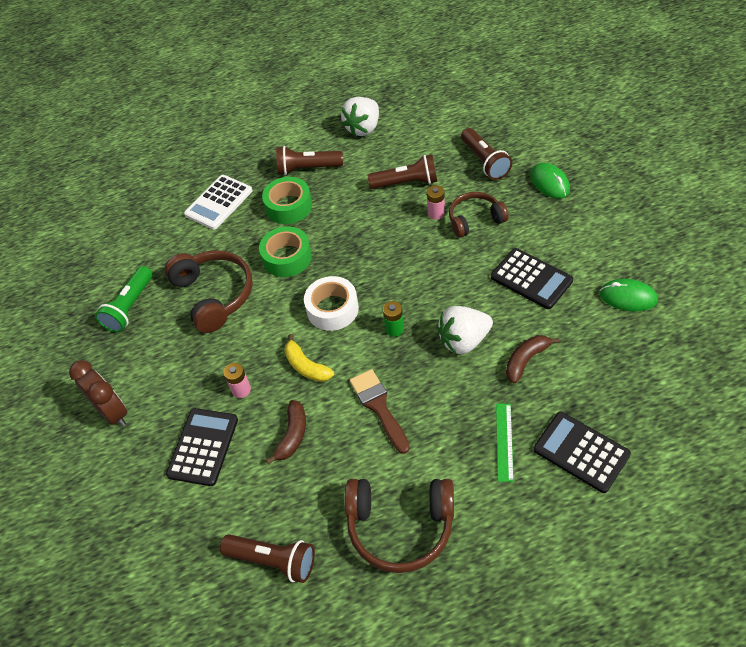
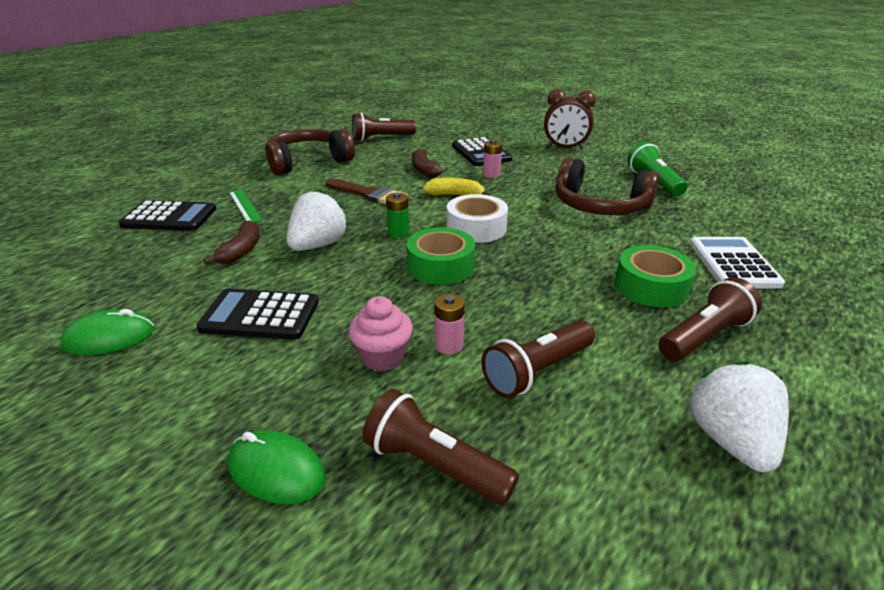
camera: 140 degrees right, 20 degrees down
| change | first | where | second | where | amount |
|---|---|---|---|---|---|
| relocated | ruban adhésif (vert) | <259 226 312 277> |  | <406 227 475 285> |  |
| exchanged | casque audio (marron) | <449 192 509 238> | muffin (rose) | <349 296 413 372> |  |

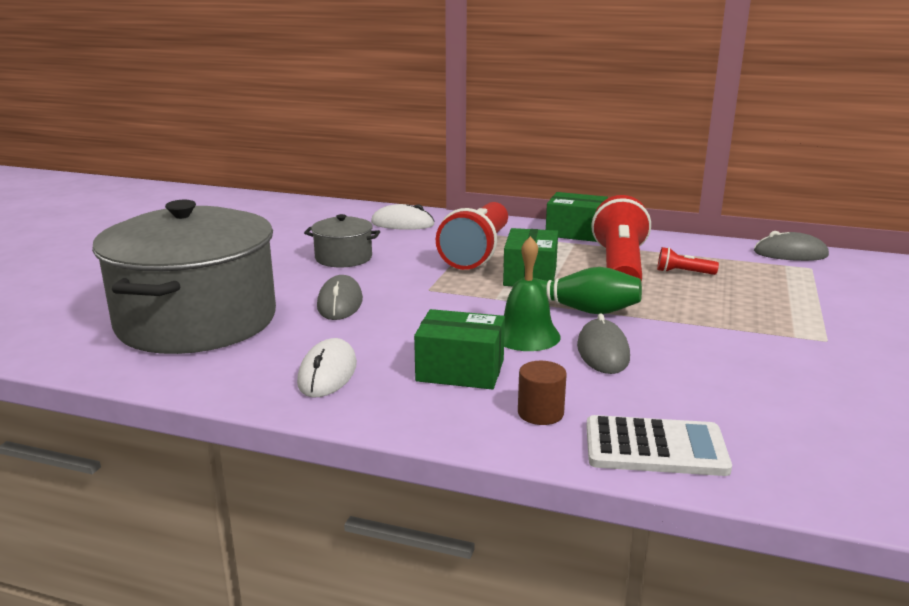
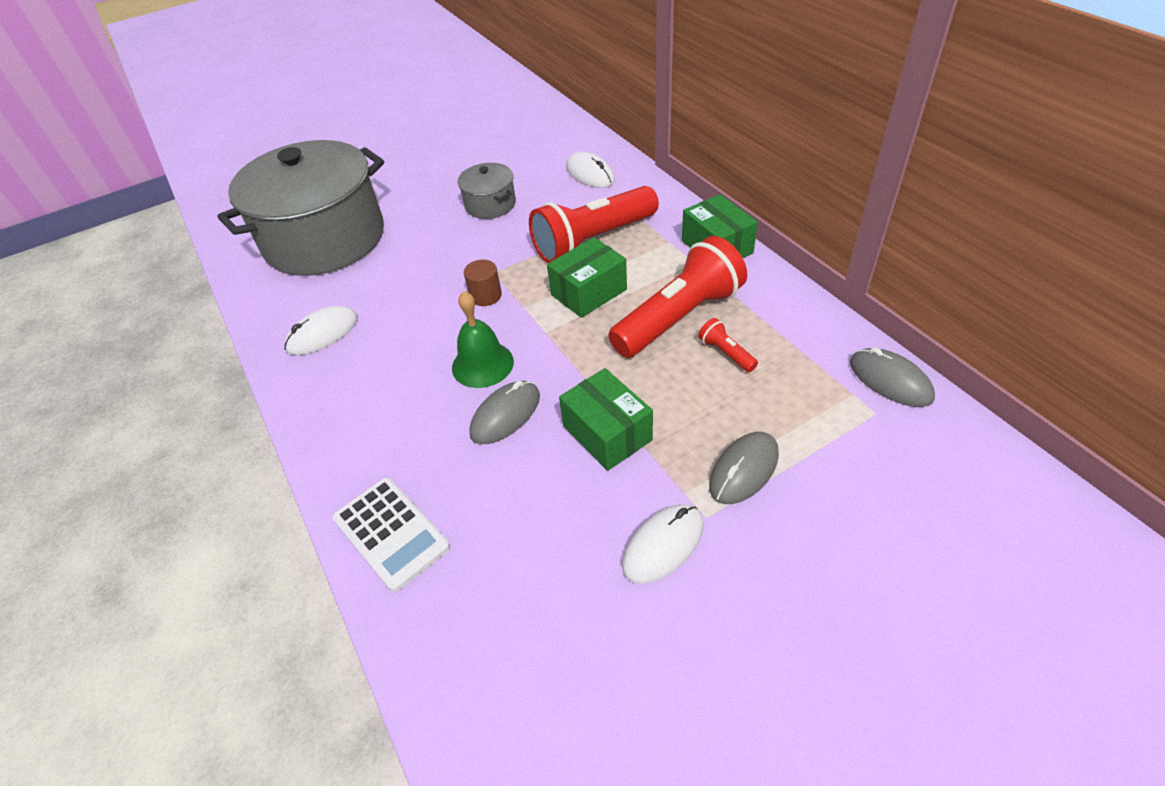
camera: 45 degrees right, 25 degrees up
| change | first | where | second | where | amount |
|---|---|---|---|---|---|
| relocated | souris (gris) | <317 275 363 320> |  | <709 432 779 504> |  |
| relocated | boîte (vert) | <414 309 505 389> |  | <559 368 653 471> |  |
| missing | quille (vert) | <513 267 642 314> |  |  |  |
| relocated | cylindre (marron) | <518 361 567 425> |  | <464 260 502 306> |  |
| appeared |  |  | souris (blanc) | <622 504 703 584> |  |

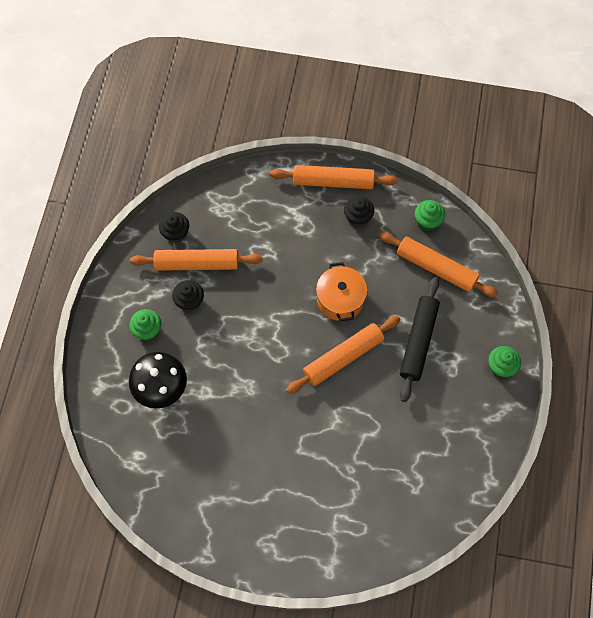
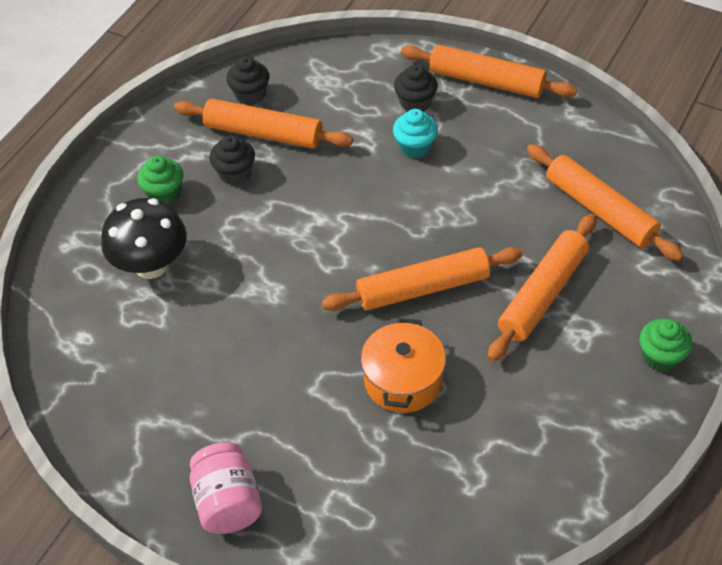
camera: 20 degrees right, 15 degrees down
| change | first | where | second | where | amount |
|---|---|---|---|---|---|
| relocated | marmite (orange) | <316 262 367 321> |  | <361 318 446 413> |  |
| relocated | muffin (noir) | <344 196 374 227> |  | <394 65 438 112> |  |
| colour | rouleau à pâtisserie (noir) | <400 277 440 402> | rouleau à pâtisserie (orange) | <488 214 597 362> |  |
| missing | muffin (vert) | <415 200 445 231> |  |  |  |
| appeared |  |  | bocal (rose) | <190 442 262 534> |  |
| appeared |  |  | muffin (turquoise) | <393 109 438 158> |  |

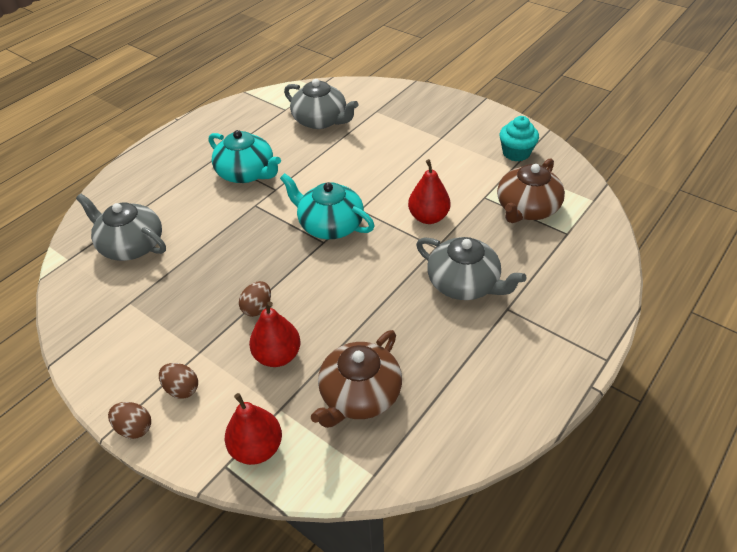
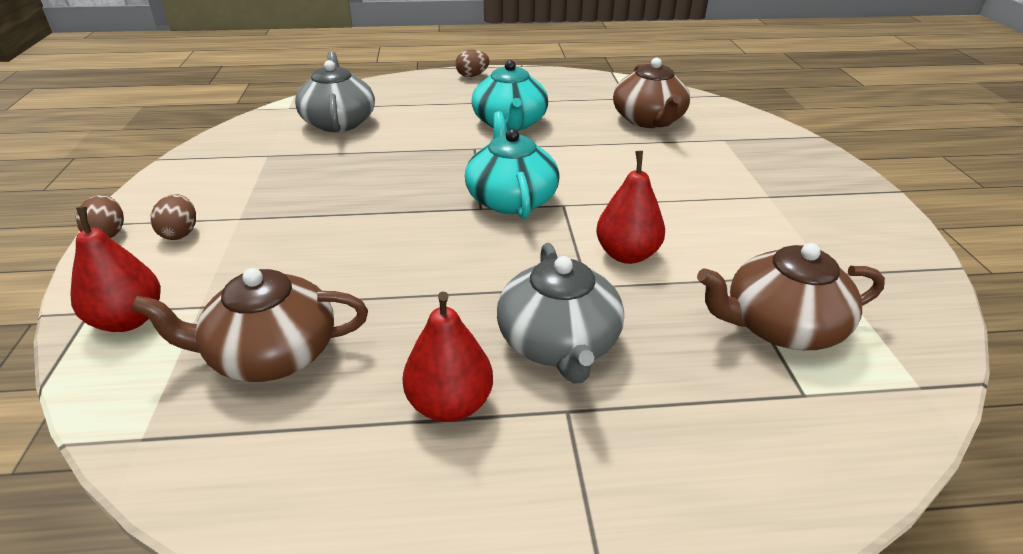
camera: 45 degrees right, 10 degrees down
| change | first | where | second | where | amount |
|---|---|---|---|---|---|
| relocated | œuf (marron) | <239 281 271 317> |  | <455 49 490 77> |  |
| relocated | poire (rouge) | <249 301 301 367> |  | <402 292 493 422> |  |
| colour | théière (gris) | <284 79 359 129> | théière (marron) | <613 58 690 128> |  |
| missing | muffin (turquoise) | <500 116 539 161> |  |  |  |

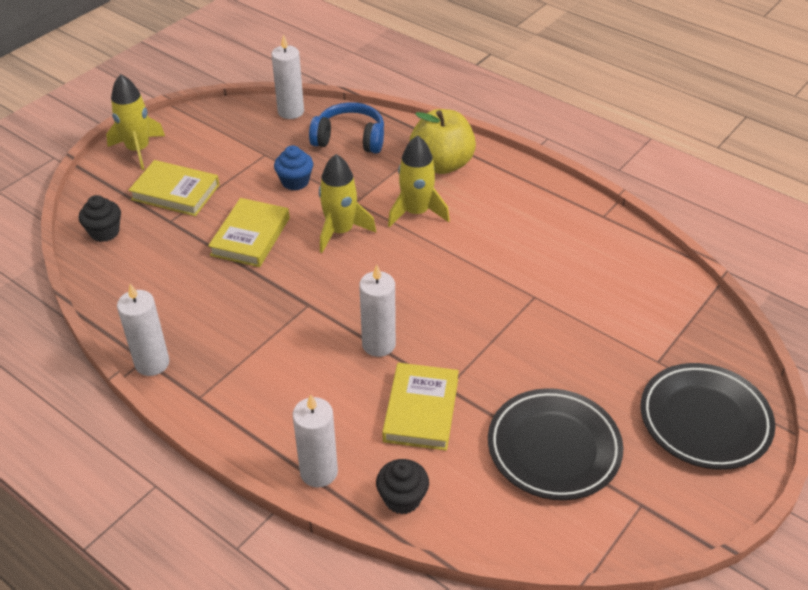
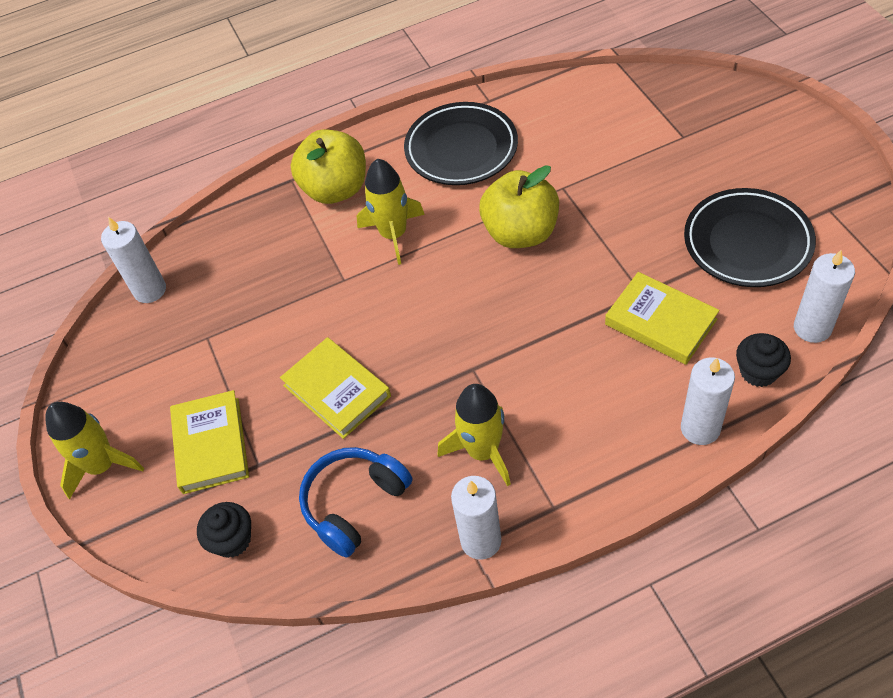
camera: 55 degrees left, 10 degrees up
| change | first | where | second | where | amount |
|---|---|---|---|---|---|
| spun | livre (jaune) | <128 160 219 216> |  | <170 390 249 494> | 60 degrees counterclockwise |
| missing | muffin (bleu) | <274 145 313 190> |  |  |  |
| relocated | casque audio (bleu) | <309 102 384 153> |  | <299 447 412 558> |  |
| relocated | fusée (jaune) | <319 154 376 253> |  | <438 384 511 486> |  |
| relocated | bougie (blanc) | <359 265 396 357> |  | <794 250 855 343> |  |
| relocated | assiette (noir) | <641 363 775 470> |  | <404 102 518 185> |  |
| appeared |  |  | pomme (jaune) | <479 165 559 248> |  |

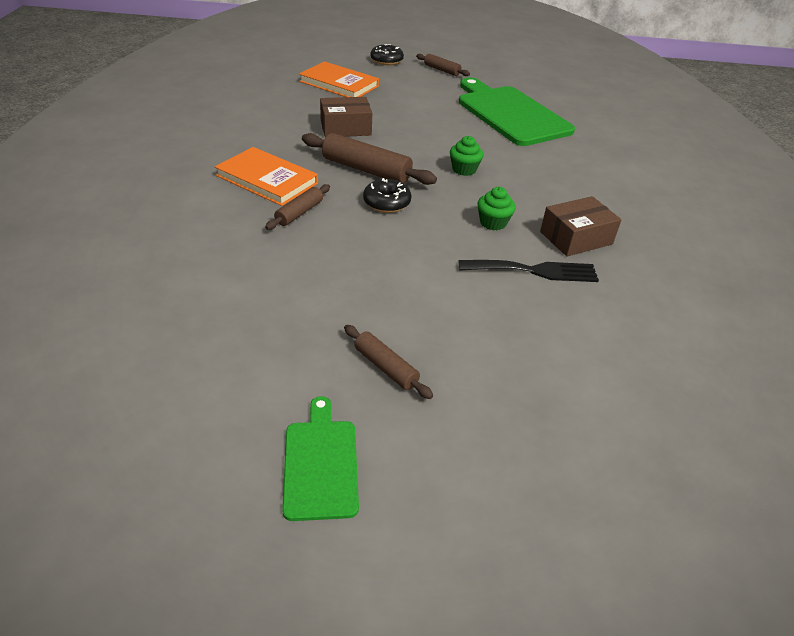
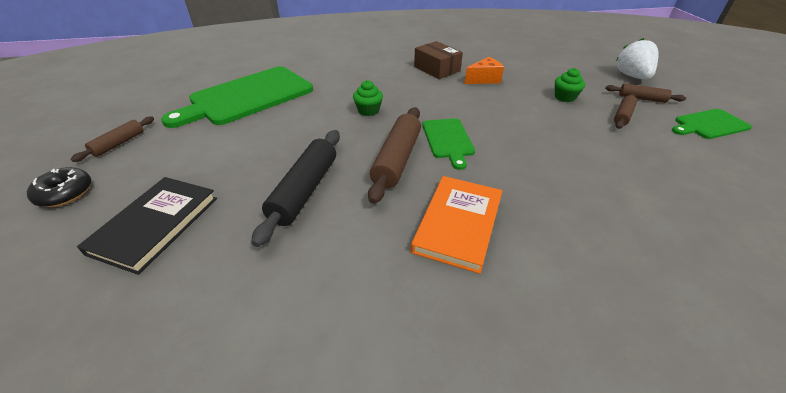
camera: 100 degrees left, 0 degrees up
| change | first | where | second | where | amount |
|---|---|---|---|---|---|
| relocated | rouleau à pâtisserie (marron) | <265 184 330 230> |  | <605 83 686 103> |  |
| colour | livre (orange) | <299 61 379 97> | livre (noir) | <77 177 217 275> |  |
| exchanged | boîte (marron) | <320 97 372 137> | rouleau à pâtisserie (noir) | <251 130 340 247> |  |
| exchanged | beignet (noir) | <363 178 412 213> | planche à découper (vert) | <422 118 475 170> |  |
| exchanged | fourchette (noir) | <458 260 599 282> | fromage (orange) | <464 57 504 84> |  |
| relocated | muffin (vert) | <477 187 516 230> |  | <555 68 585 102> |  |
| appeared |  |  | fraise (blanc) | <616 38 659 80> |  |

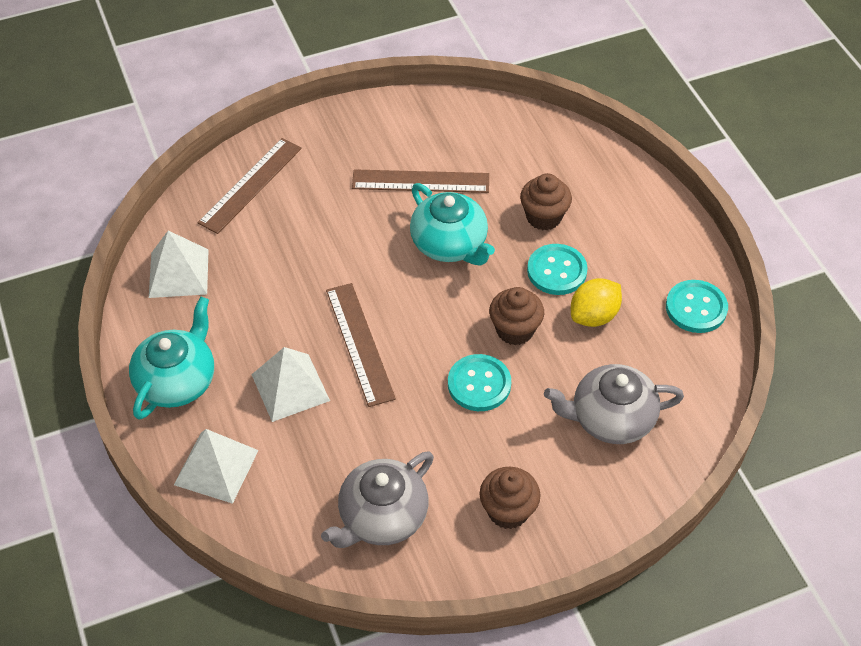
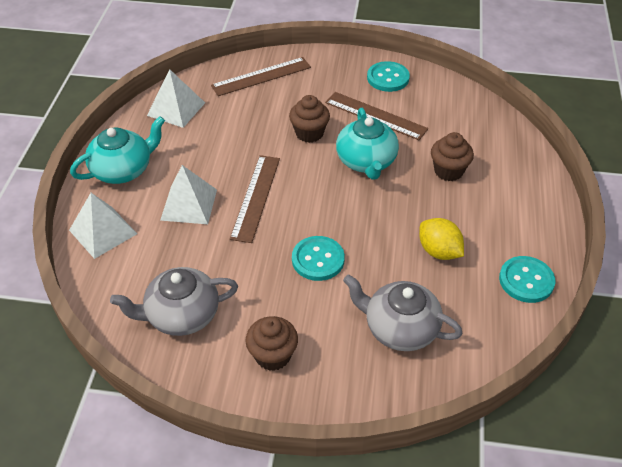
camera: 30 degrees right, 5 degrees down
| change | first | where | second | where | amount |
|---|---|---|---|---|---|
| relocated | muffin (marron) | <489 287 544 345> |  | <289 95 330 143> |  |
| relocated | bouton (turquoise) | <527 244 588 295> |  | <367 61 410 92> |  |
| spun | citron (jaune) | <571 278 622 327> |  | <419 218 464 260> | 60 degrees clockwise |

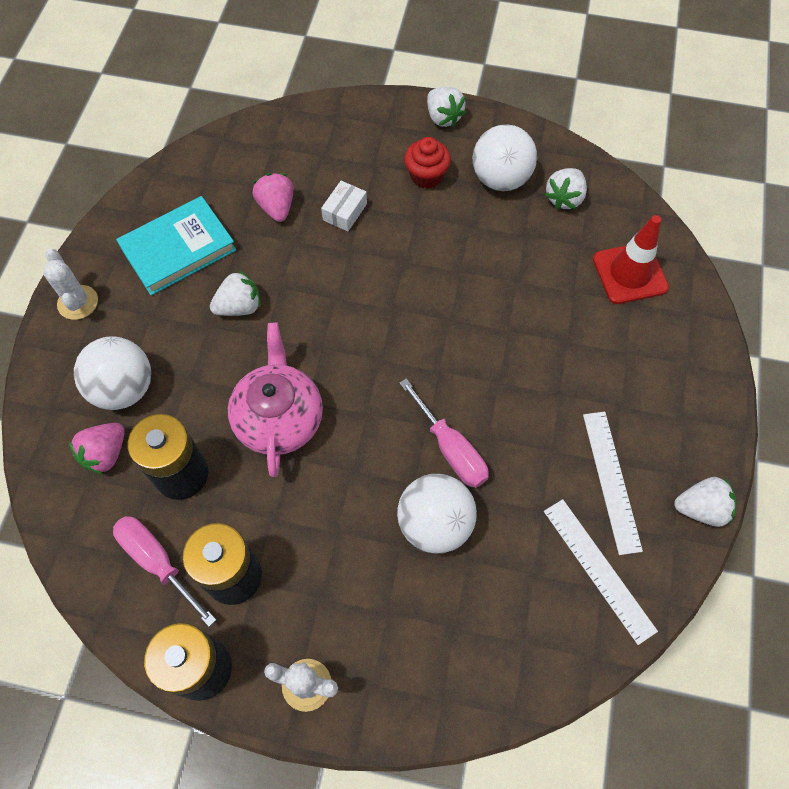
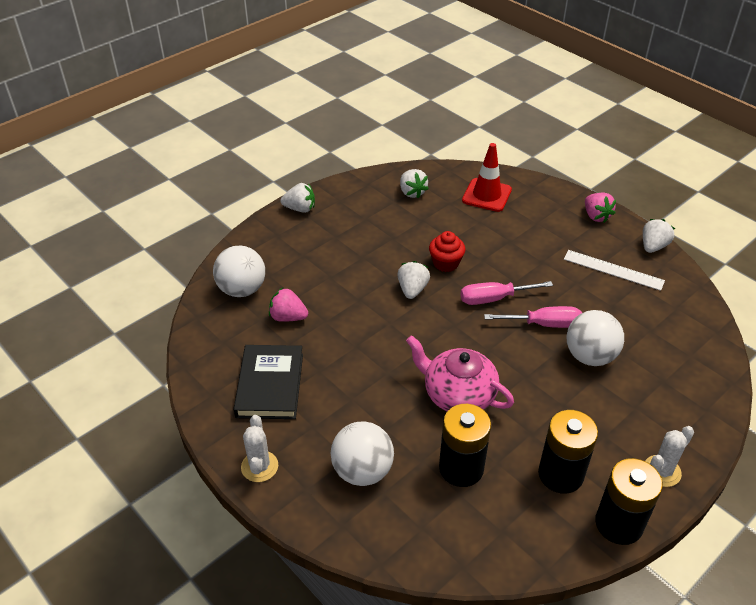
camera: 55 degrees left, 20 degrees down
| change | first | where | second | where | amount |
|---|---|---|---|---|---|
| spun | cactus (blanc) | <43 249 98 320> |  | <241 415 278 482> | 75 degrees clockwise |
| relocated | fraise (rose) | <69 423 125 475> |  | <585 193 616 223> |  |
| relocated | tournevis (rose) | <113 516 216 627> |  | <461 281 553 305> |  |
| colour | livre (turquoise) | <116 196 236 295> | livre (noir) | <234 345 303 419> |  |
| relocated | fraise (blanc) | <210 271 261 316> |  | <397 261 430 299> |  |
| missing | boîte (blanc) | <321 181 367 231> |  |  |  |
| relocated | muffin (rouge) | <404 137 451 189> |  | <429 231 465 272> |  |
| relocated | balle (blanc) | <473 124 537 191> |  | <213 246 265 297> |  |
| missing | règle (blanc) | <544 499 658 645> |  |  |  |

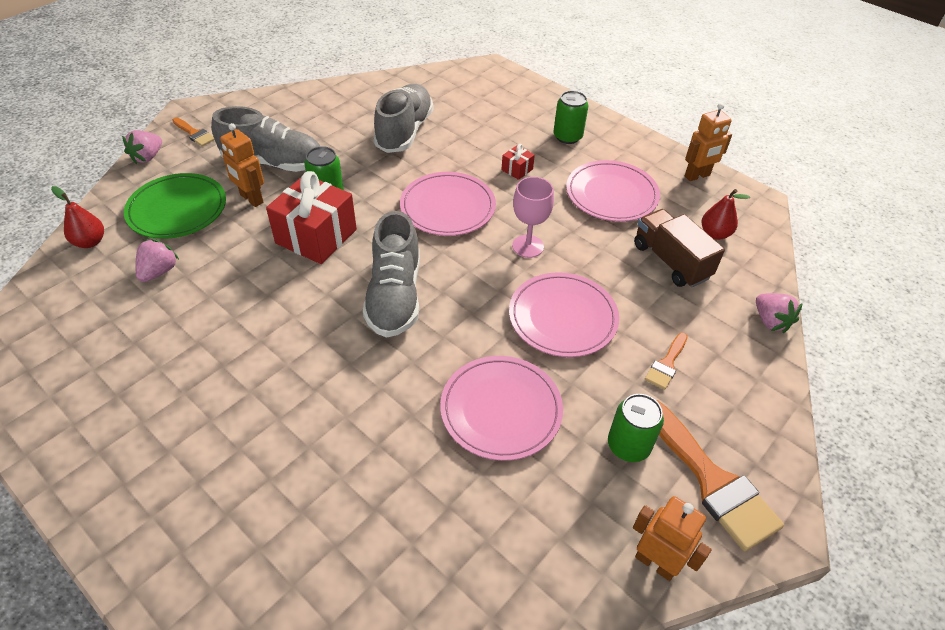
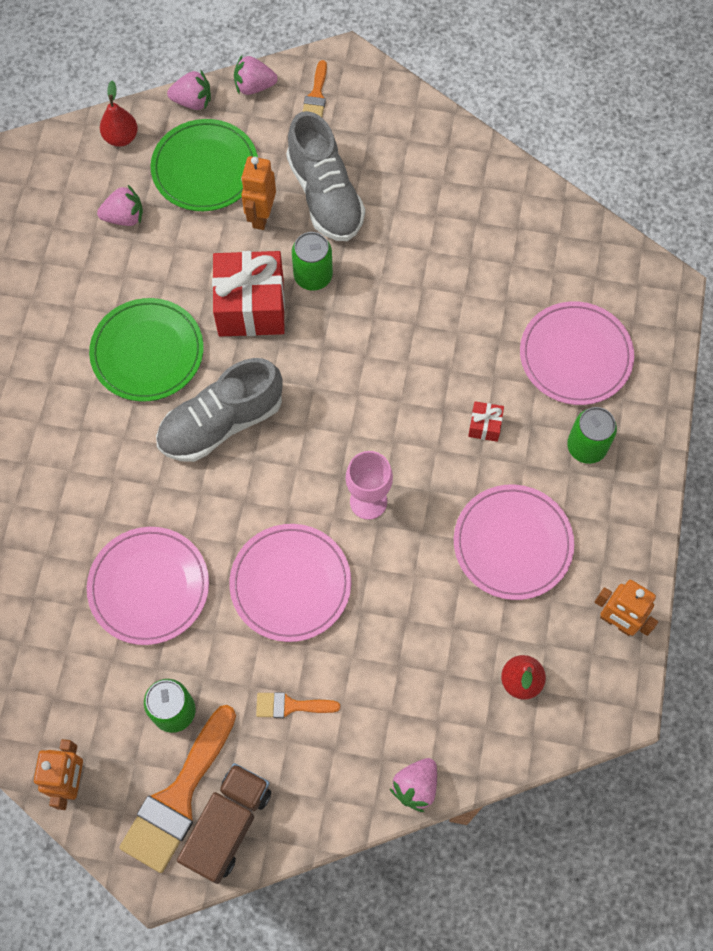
camera: 60 degrees right, 20 degrees up
| change | first | where | second | where | amount |
|---|---|---|---|---|---|
| missing | chaussure (gris) | <373 84 433 153> |  |  |  |
| relocated | assiette (rose) | <400 172 496 236> |  | <520 301 634 405> |  |
| relocated | camion (marron) | <634 209 725 288> |  | <177 763 271 884> |  |
| appeared |  |  | assiette (vert) | <89 298 204 402> |  |
| appeared |  |  | fraise (rose) | <167 69 211 110> |  |

